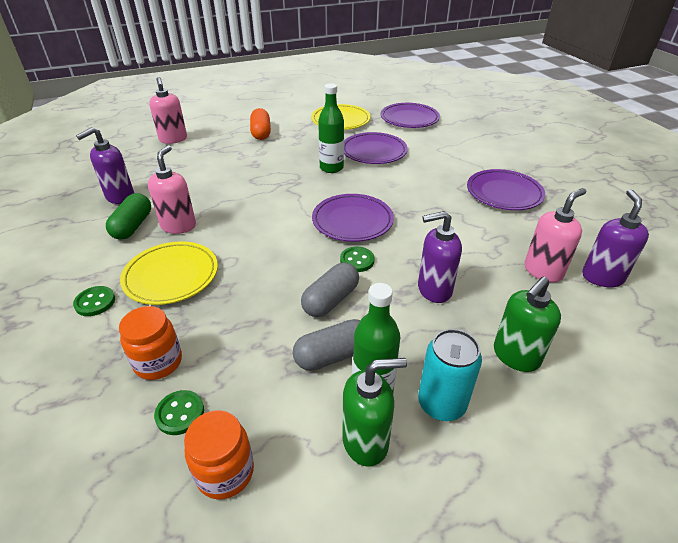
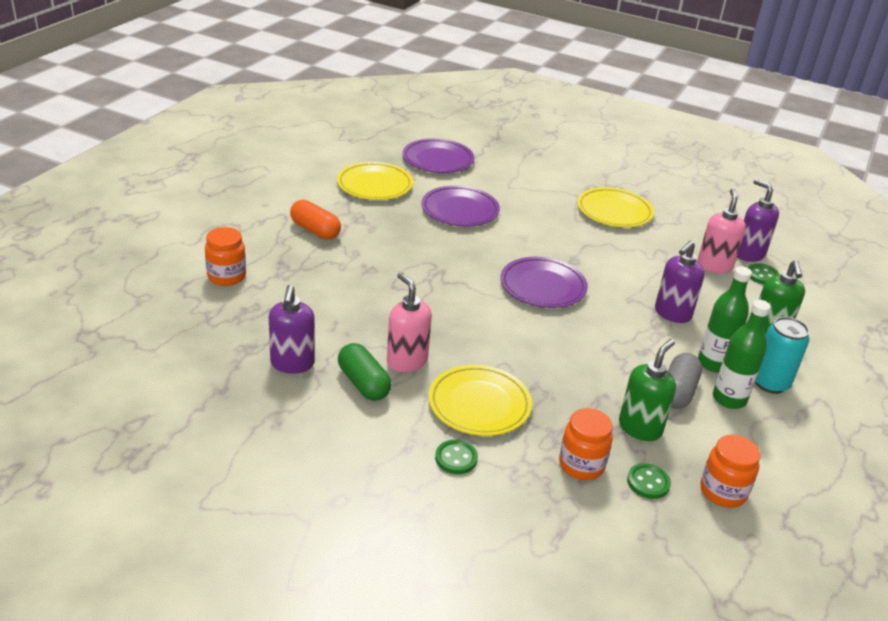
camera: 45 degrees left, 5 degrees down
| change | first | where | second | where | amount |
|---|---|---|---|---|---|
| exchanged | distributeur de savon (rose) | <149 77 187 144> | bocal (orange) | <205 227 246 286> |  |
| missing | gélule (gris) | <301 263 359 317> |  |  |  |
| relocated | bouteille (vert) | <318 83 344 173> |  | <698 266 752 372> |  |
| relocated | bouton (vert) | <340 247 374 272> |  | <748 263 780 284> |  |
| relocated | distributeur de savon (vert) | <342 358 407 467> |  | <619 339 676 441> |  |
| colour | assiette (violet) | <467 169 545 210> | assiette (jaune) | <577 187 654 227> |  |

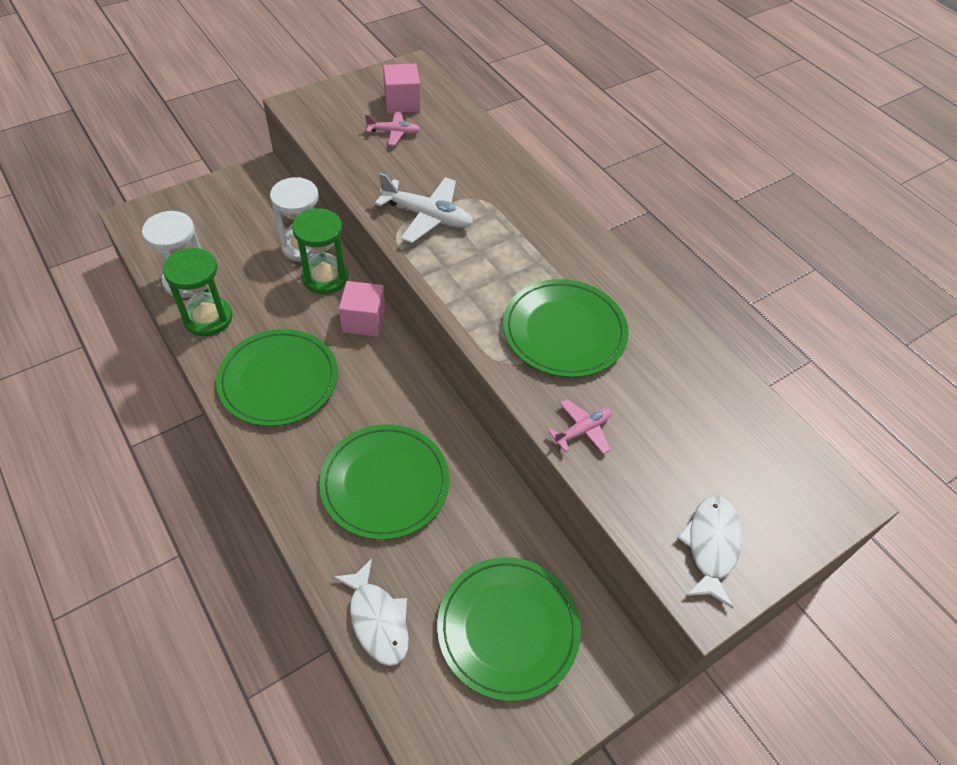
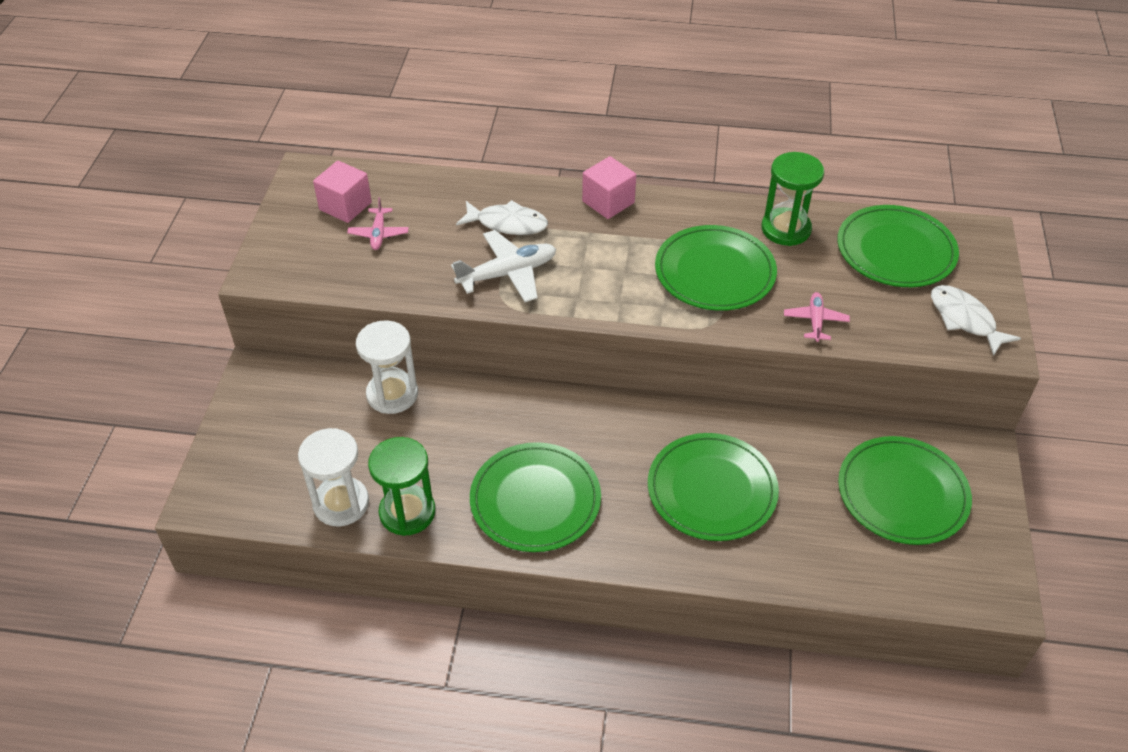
camera: 45 degrees left, 5 degrees down
| change | first | where | second | where | amount |
|---|---|---|---|---|---|
| relocated | sablier (vert) | <292 208 348 294> |  | <761 152 824 246> |  |
| relocated | poisson (blanc) | <333 559 409 666> |  | <456 200 548 235> |  |
| relocated | cube (rose) | <339 281 385 337> |  | <582 156 636 219> |  |
| spun | avion (rose) | <365 111 420 146> |  | <347 197 409 250> | 135 degrees clockwise |
| appeared |  |  | assiette (vert) | <837 205 959 287> |  |

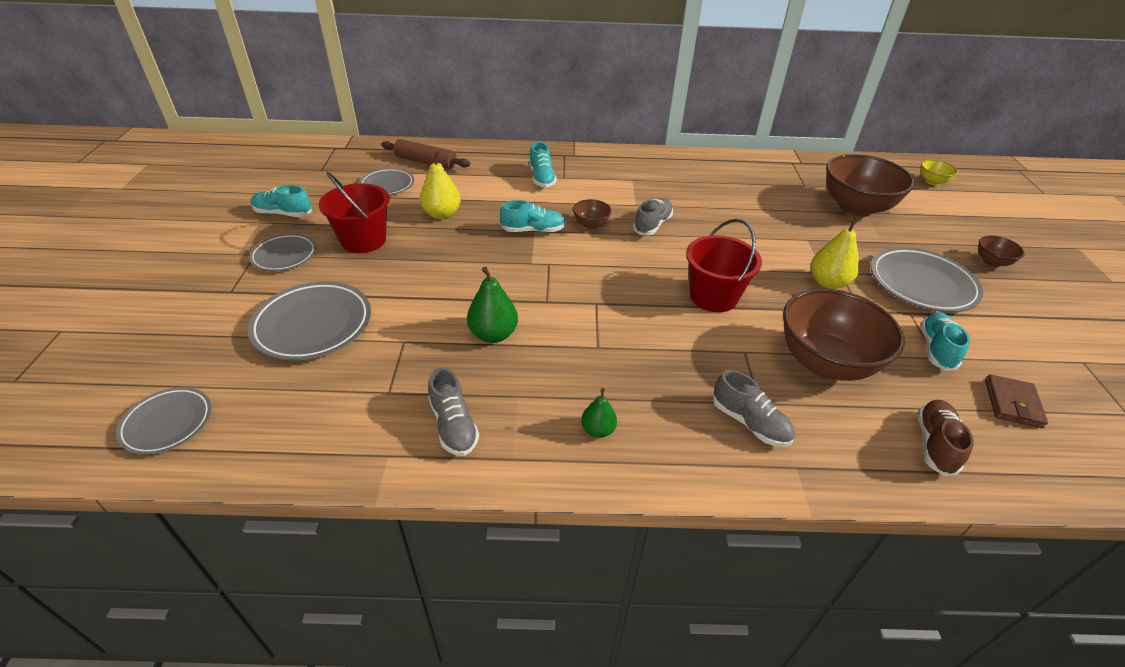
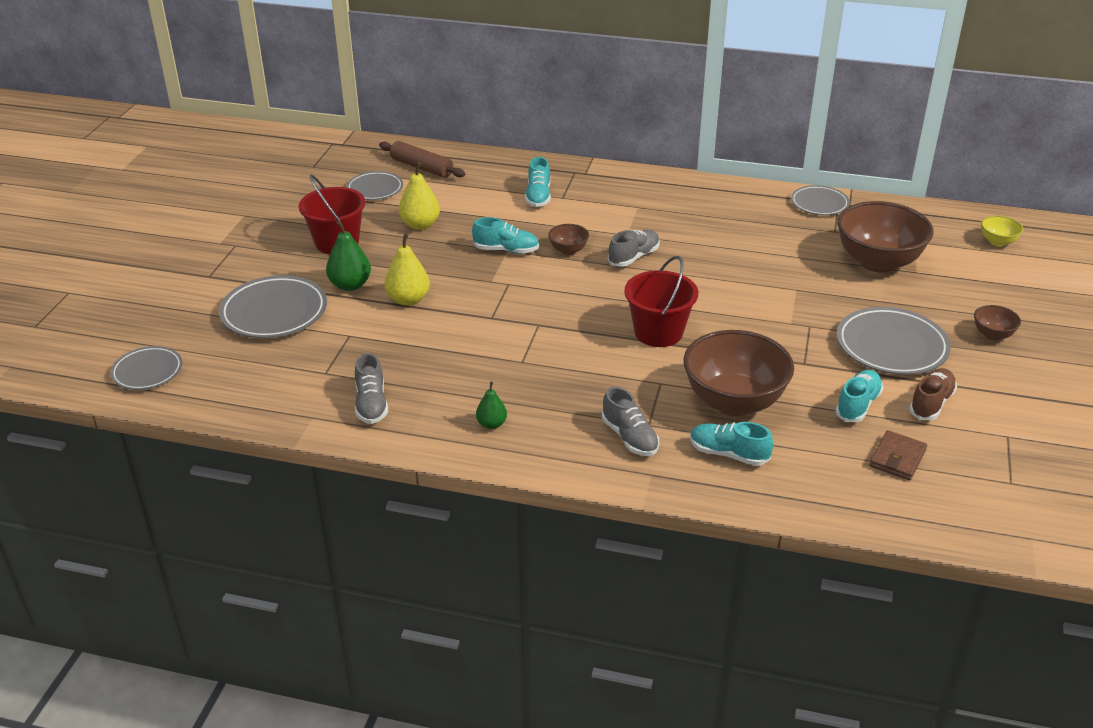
camera: 15 degrees right, 5 degrees down
| change | first | where | second | where | amount |
|---|---|---|---|---|---|
| relocated | assiette (gris) | <249 234 316 271> |  | <791 185 850 215> |  |
| relocated | chaussure (turquoise) | <251 185 312 217> |  | <690 422 773 466> |  |
| relocated | poire (vert) | <467 267 518 343> |  | <326 221 371 291> |  |
| relocated | poire (jaune) | <811 217 859 289> |  | <385 233 430 306> |  |
| relocated | chaussure (marron) | <918 400 974 476> |  | <909 368 957 420> |  |

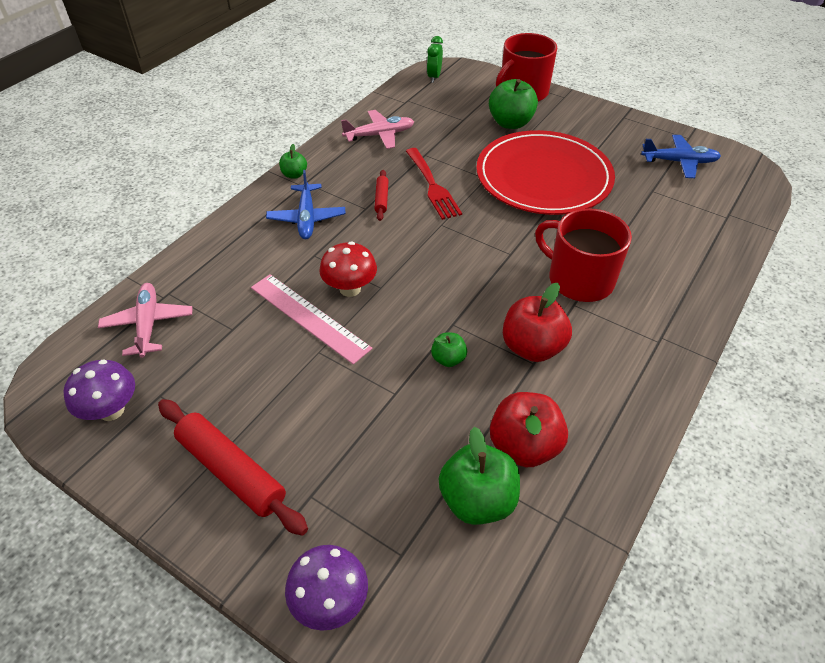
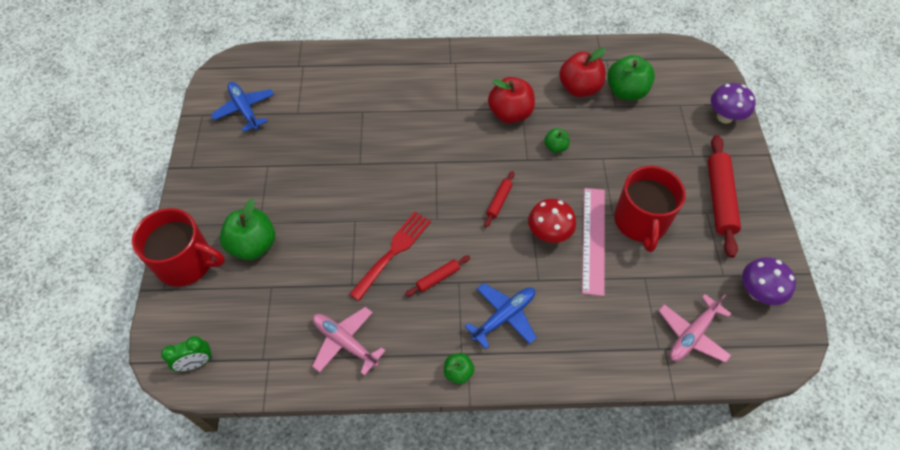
camera: 125 degrees left, 10 degrees up
| change | first | where | second | where | amount |
|---|---|---|---|---|---|
| missing | assiette (rouge) | <476 130 615 215> |  |  |  |
| relocated | tasse (rouge) | <535 208 632 302> |  | <614 166 686 252> |  |
| appeared |  |  | rouleau à pâtisserie (rouge) | <484 171 514 227> |  |

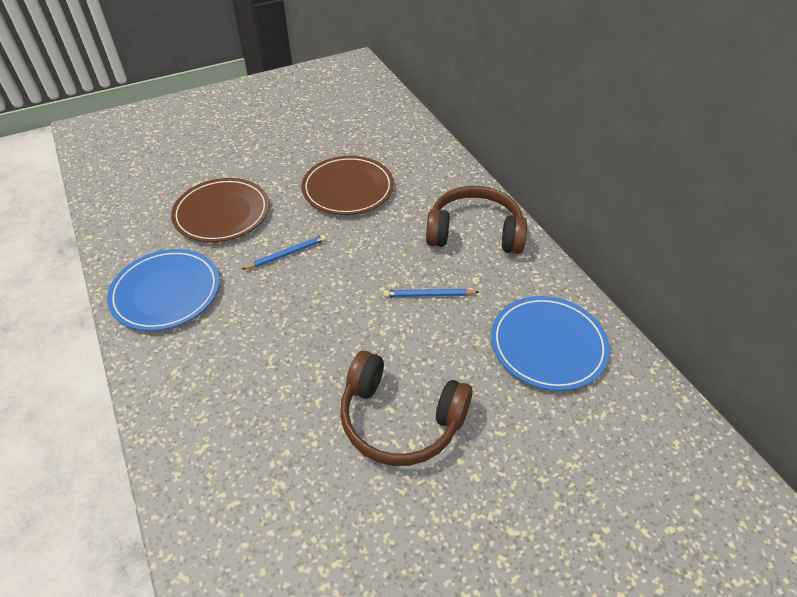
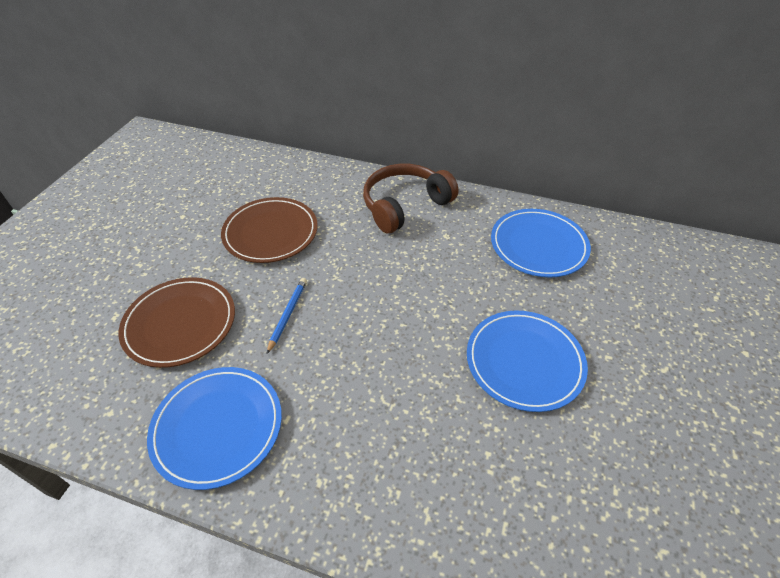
camera: 45 degrees left, 0 degrees up
| change | first | where | second | where | amount |
|---|---|---|---|---|---|
| exchanged | casque audio (marron) | <340 351 473 466> | assiette (bleu) | <467 310 588 412> |  |
| missing | crayon (bleu) | <384 289 479 297> |  |  |  |

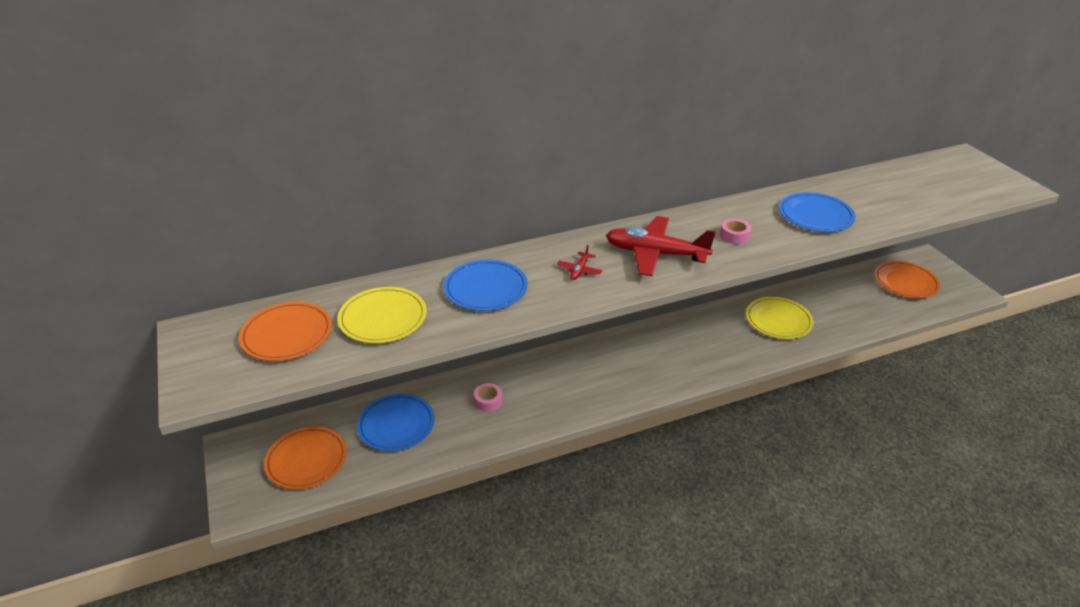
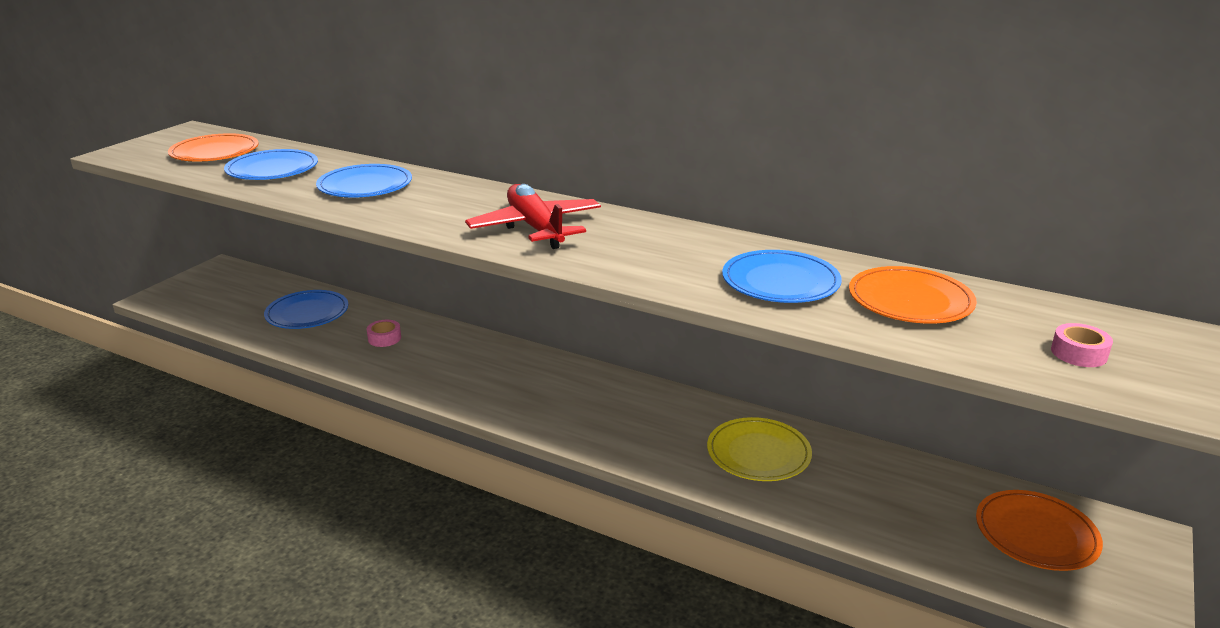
camera: 50 degrees right, 10 degrees down
| change | first | where | second | where | amount |
|---|---|---|---|---|---|
| relocated | assiette (orange) | <264 426 347 490> |  | <849 266 977 324> |  |
| colour | assiette (jaune) | <337 287 427 343> | assiette (bleu) | <224 149 318 180> |  |
| missing | avion (rouge) | <557 245 603 280> |  |  |  |
| relocated | ruban adhésif (rose) | <720 219 752 244> |  | <1051 323 1113 367> |  |

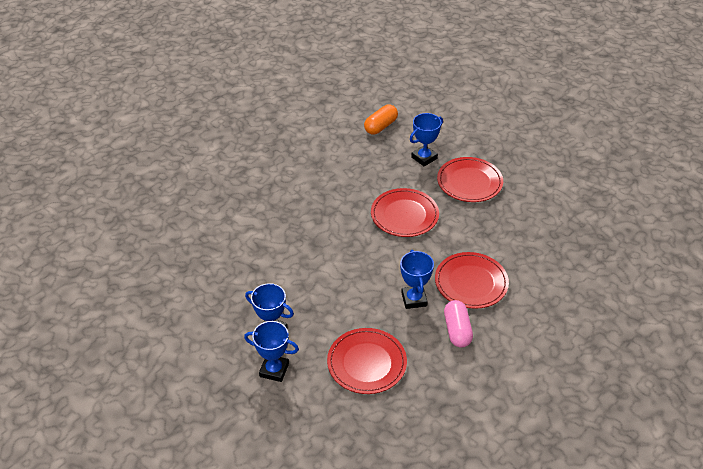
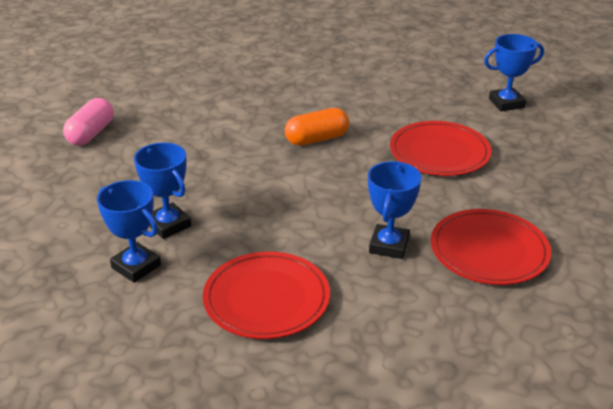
camera: 25 degrees right, 10 degrees down
| change | first | where | second | where | amount |
|---|---|---|---|---|---|
| relocated | gélule (orange) | <364 105 398 135> |  | <285 108 349 146> |  |
| missing | assiette (rouge) | <437 157 503 202> |  |  |  |
| relocated | gélule (rose) | <444 300 473 348> |  | <63 98 114 146> |  |

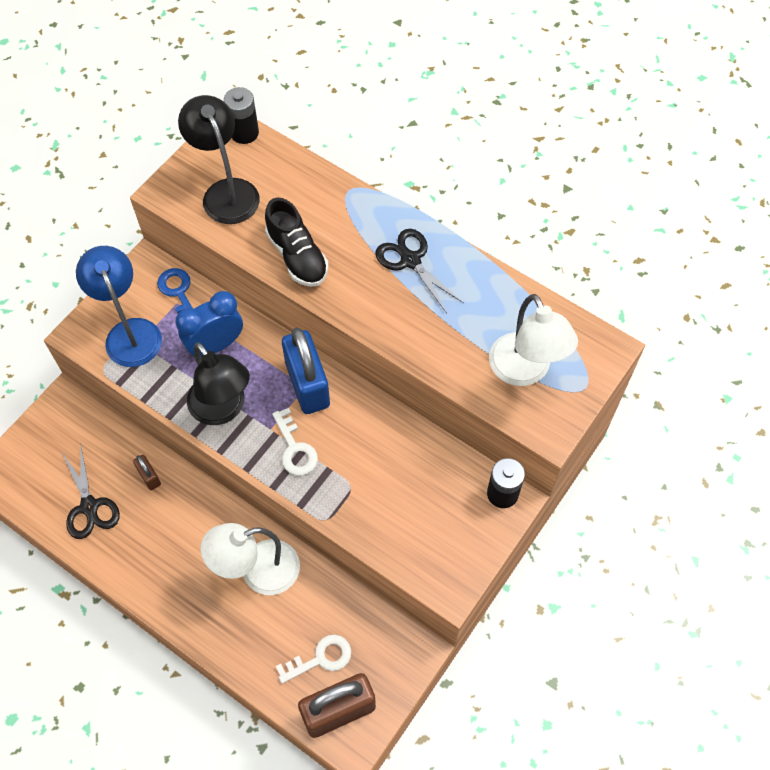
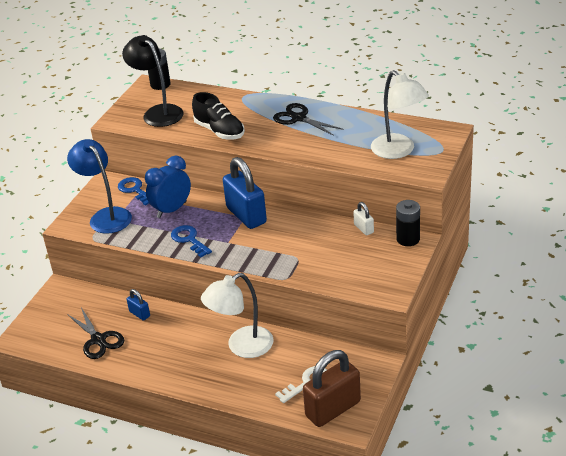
camera: 10 degrees left, 25 degrees down
| change | first | where | second | where | amount |
|---|---|---|---|---|---|
| colour | cadenas (marron) | <133 455 161 490> | cadenas (bleu) | <127 289 150 321> |  |
| exchanged | lampe (noir) | <187 342 250 425> | clé (bleu) | <171 225 212 257> |  |
| missing | clé (blanc) | <272 408 318 476> |  |  |  |
| appeared |  |  | cadenas (blanc) | <353 202 374 235> |  |

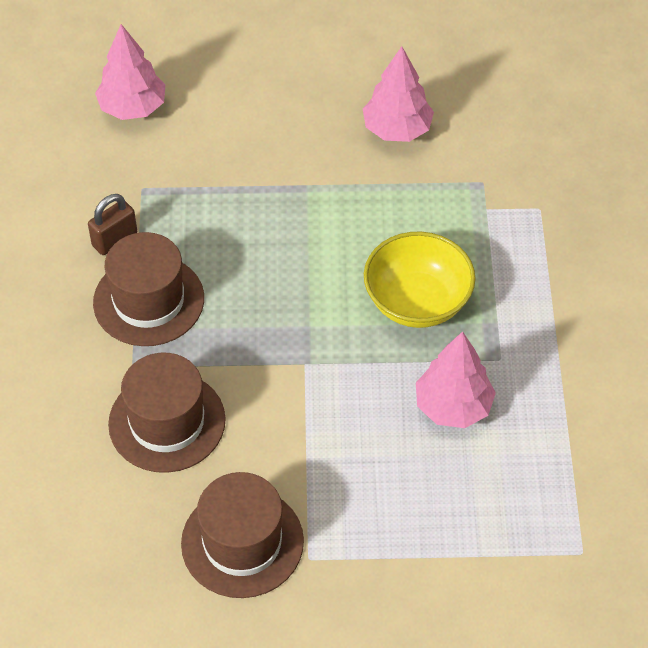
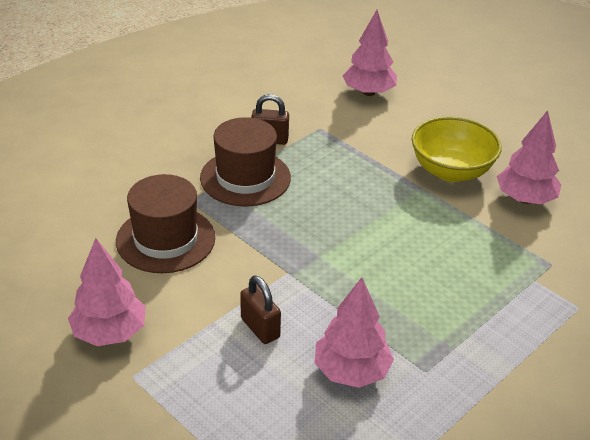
camera: 45 degrees right, 15 degrees down
| change | first | where | second | where | amount |
|---|---|---|---|---|---|
| exchanged | chapeau (marron) | <181 472 304 598> | arbre (rose) | <68 238 146 346> |  |
| relocated | bol (jaune) | <364 232 476 328> |  | <412 117 502 182> |  |
| appeared |  |  | cadenas (marron) | <240 275 281 344> |  |

